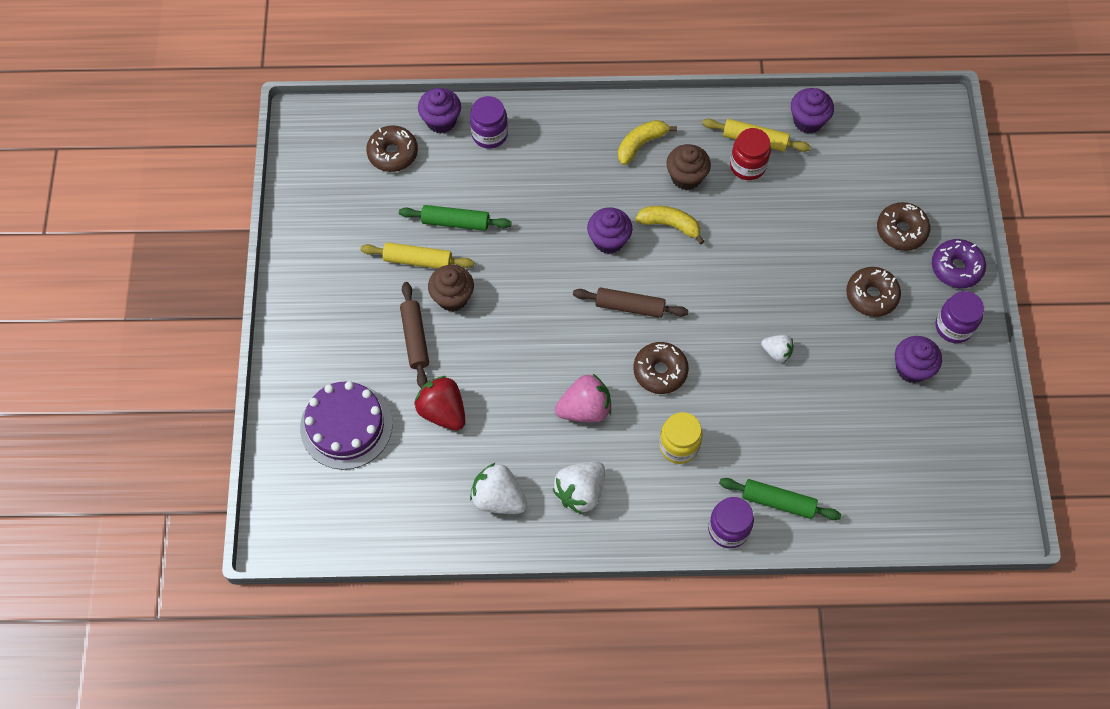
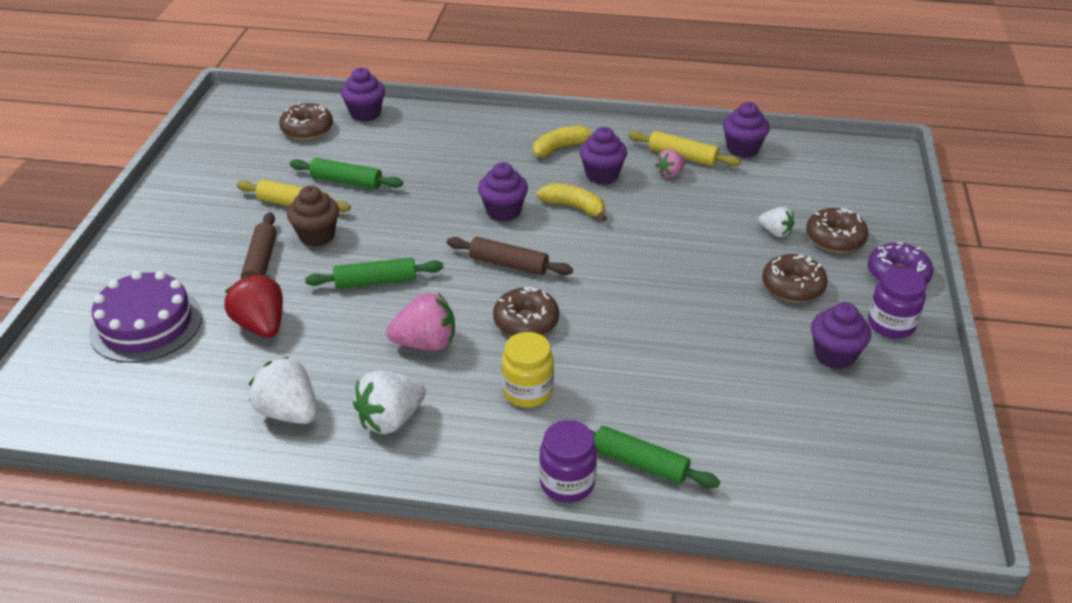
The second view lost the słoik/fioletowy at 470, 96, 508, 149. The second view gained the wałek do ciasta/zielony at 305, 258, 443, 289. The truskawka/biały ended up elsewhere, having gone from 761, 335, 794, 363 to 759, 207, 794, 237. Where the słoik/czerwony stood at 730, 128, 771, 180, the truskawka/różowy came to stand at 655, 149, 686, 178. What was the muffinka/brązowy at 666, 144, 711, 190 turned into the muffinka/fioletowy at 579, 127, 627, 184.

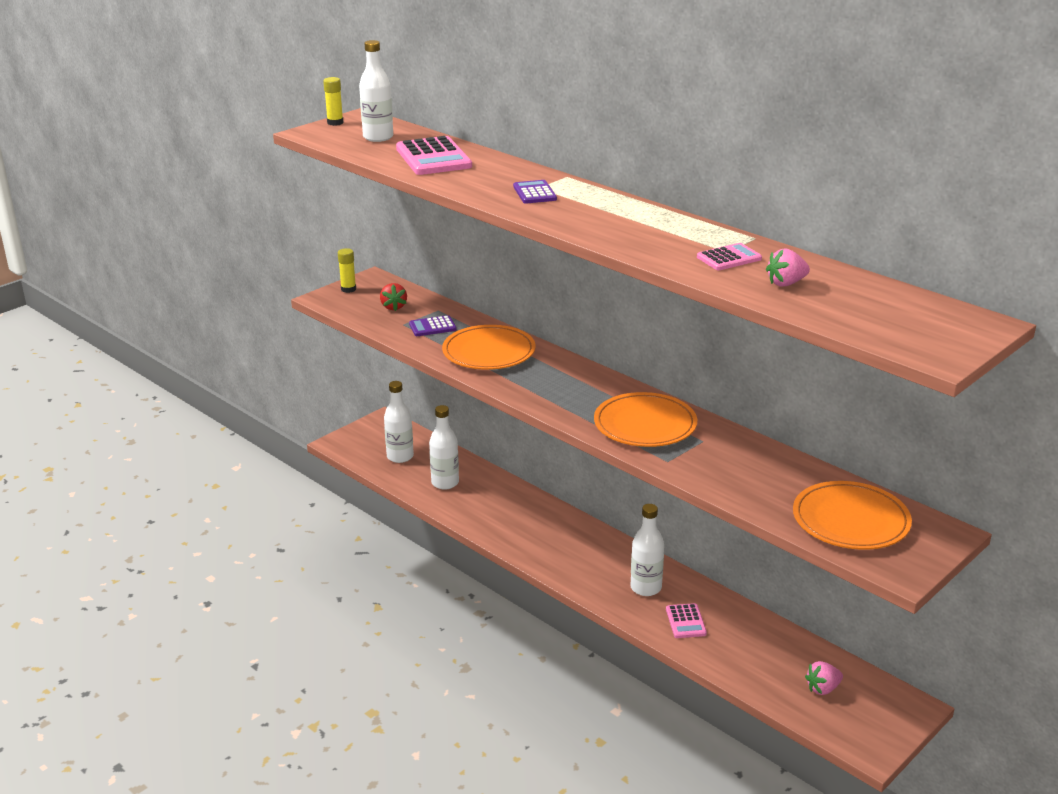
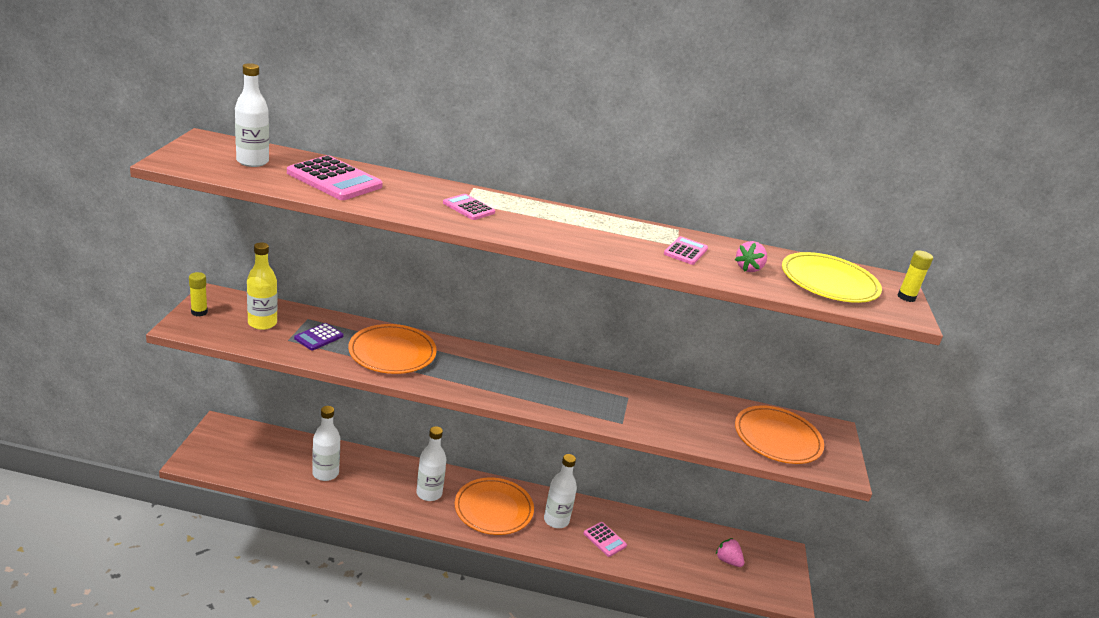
The second view gained the talerz/żółty at 782, 252, 882, 303. The klej w sztyfcie/żółty ended up elsewhere, having gone from 323, 77, 343, 126 to 898, 250, 933, 302. The butelka/biały ended up elsewhere, having gone from 384, 381, 414, 463 to 417, 426, 446, 501. The talerz/pomarańczowy ended up elsewhere, having gone from 594, 392, 697, 447 to 455, 478, 534, 535. Where the truskawka/czerwony stood at 380, 283, 407, 311, the butelka/żółty came to stand at 247, 243, 277, 330. What was the kalkulator/fioletowy at 513, 180, 557, 203 turned into the kalkulator/różowy at 443, 194, 495, 220. The truskawka/różowy at 805, 661, 843, 695 ended up facing another way, 105 degrees clockwise from before.

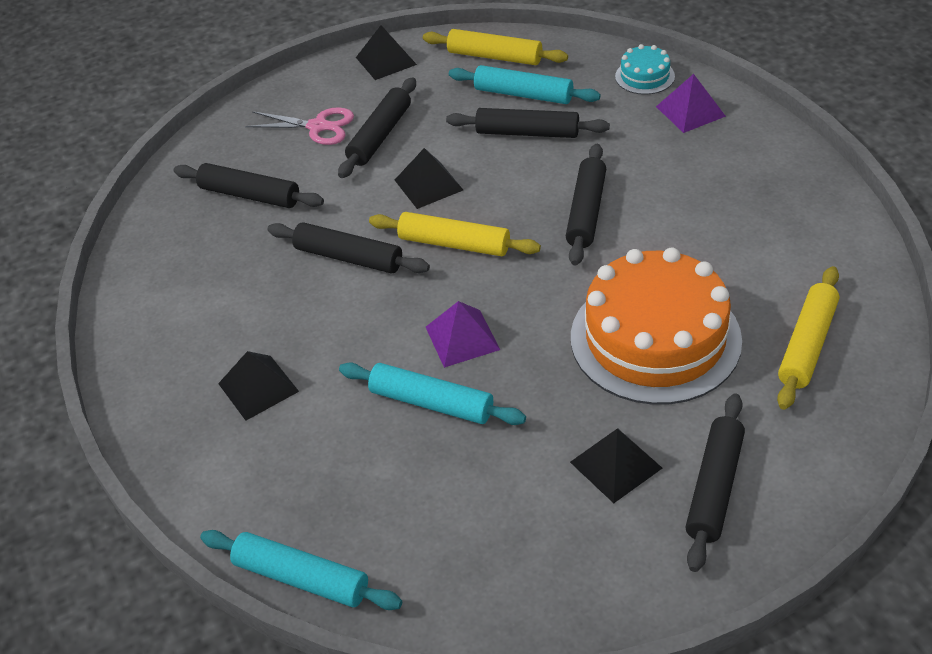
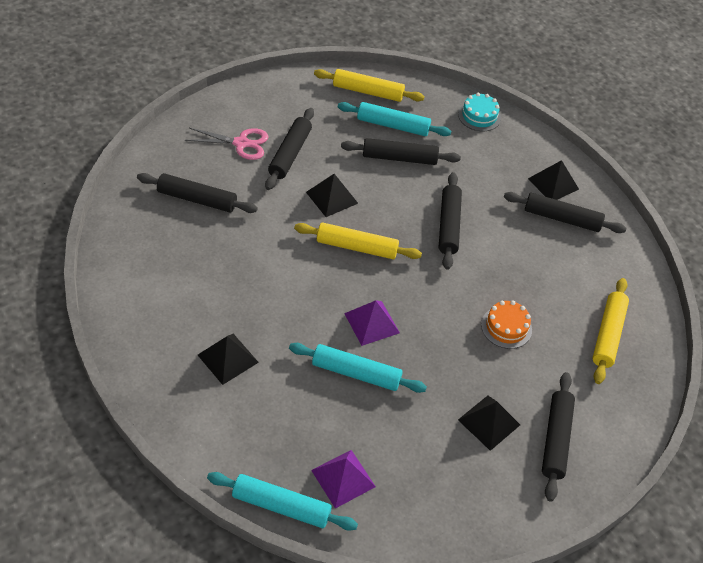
The wałek do ciasta/czarny ended up elsewhere, having gone from 267, 222, 430, 274 to 504, 192, 626, 233. The piramida/czarny ended up elsewhere, having gone from 356, 25, 417, 80 to 528, 160, 579, 200. The piramida/fioletowy ended up elsewhere, having gone from 656, 74, 726, 133 to 311, 450, 376, 509. The size of the tort/pomarańczowy at 571, 247, 742, 405 changed by a factor of 0.43.

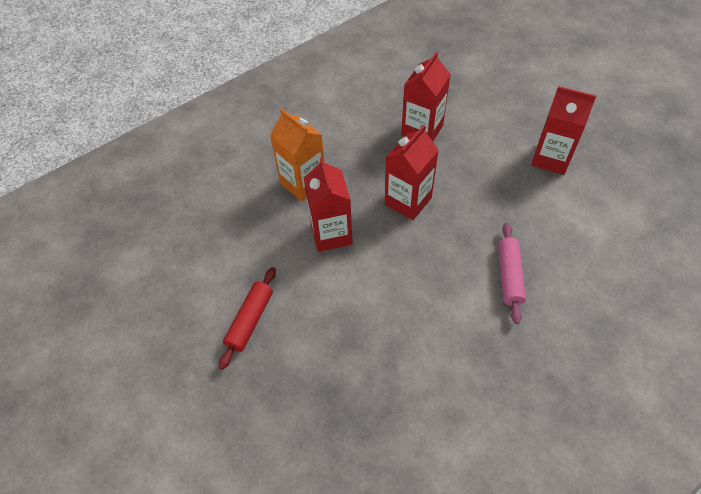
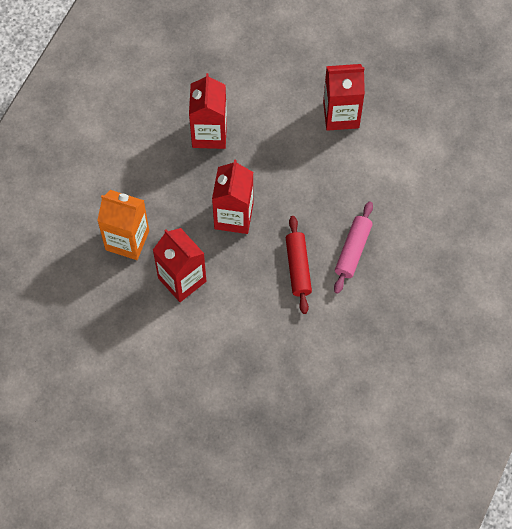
The wałek do ciasta/czerwony ended up elsewhere, having gone from 219, 267, 276, 370 to 286, 216, 312, 314. The wałek do ciasta/różowy at 498, 223, 526, 324 ended up facing another way, 45 degrees clockwise from before.

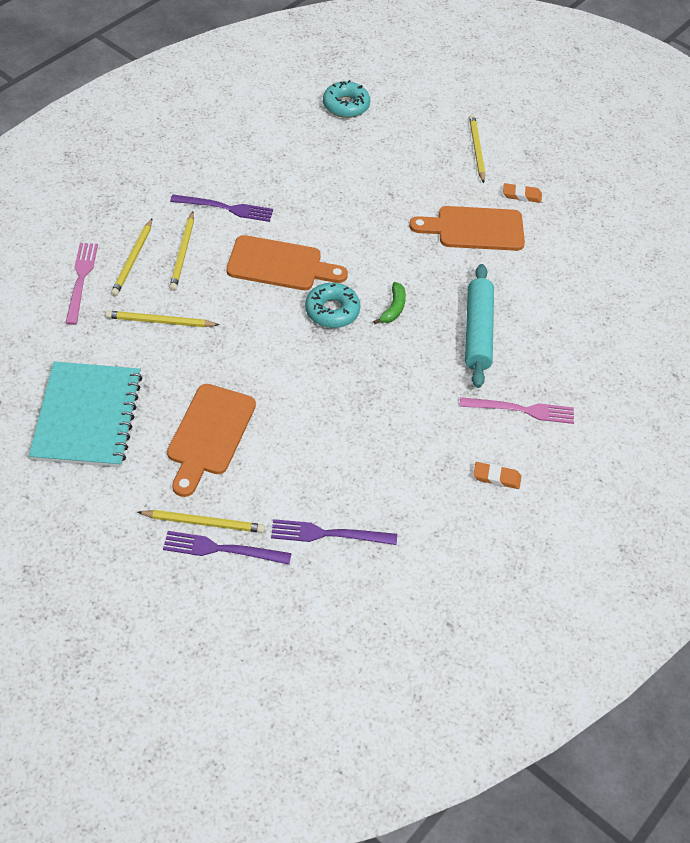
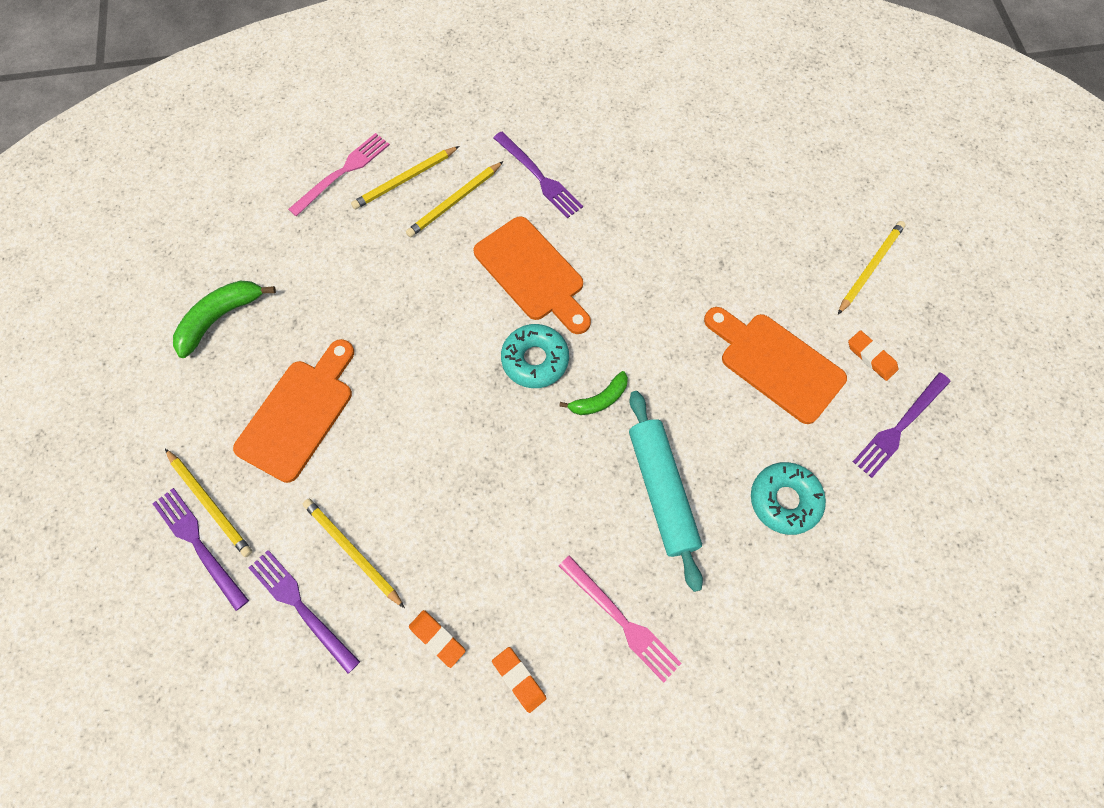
The second view gained the gumka do mazania/pomarańczowy at 409, 610, 466, 668. The second view gained the widelec/fioletowy at 853, 373, 951, 478. The ołówek/żółty ended up elsewhere, having gone from 105, 311, 219, 327 to 303, 499, 405, 608. The donut/turkusowy ended up elsewhere, having gone from 323, 80, 370, 118 to 751, 462, 826, 535. Where the zeszyt/turkusowy stood at 29, 361, 142, 467, the banan/zielony came to stand at 173, 281, 276, 358. The deska do krojenia/pomarańczowy at 167, 384, 256, 497 ended up facing another way, 150 degrees clockwise from before. The wałek do ciasta/turkusowy at 465, 264, 494, 388 ended up facing another way, 60 degrees counterclockwise from before.

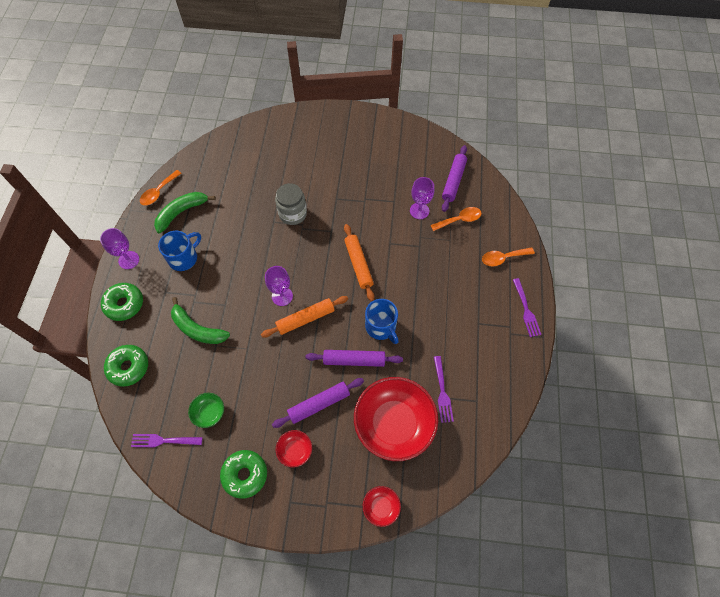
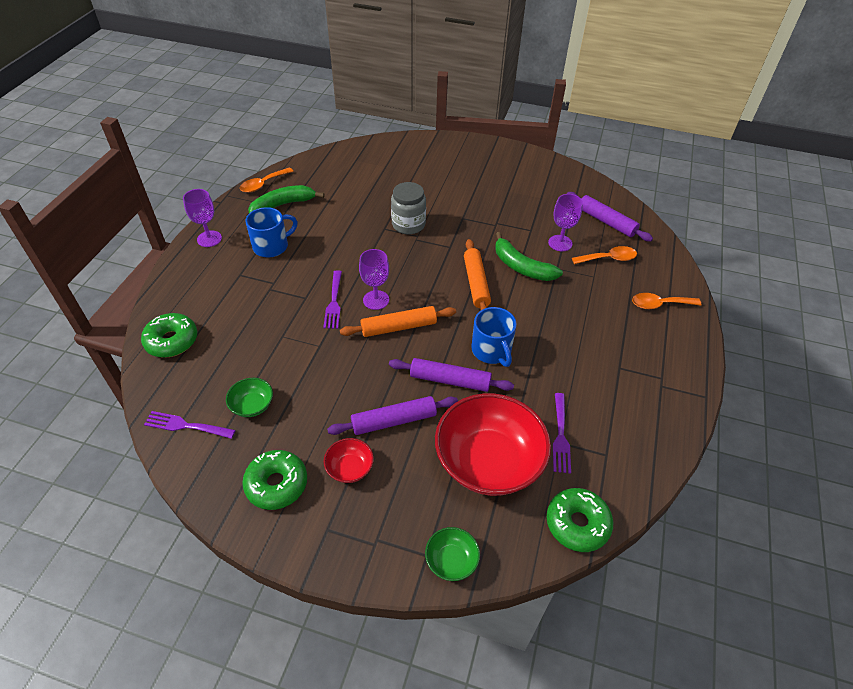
The donut/zielony ended up elsewhere, having gone from 101, 283, 143, 321 to 546, 488, 613, 552. The banan/zielony ended up elsewhere, having gone from 171, 297, 230, 344 to 495, 232, 563, 281. The widelec/fioletowy ended up elsewhere, having gone from 513, 278, 542, 337 to 323, 270, 342, 329. What was the miska/czerwony at 363, 486, 401, 527 turned into the miska/zielony at 425, 527, 480, 581. The wałek do ciasta/fioletowy at 442, 145, 467, 212 ended up facing another way, 75 degrees counterclockwise from before.

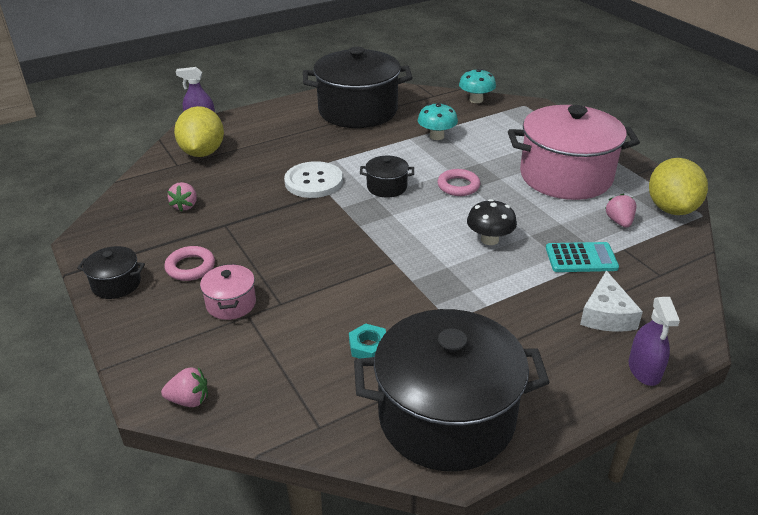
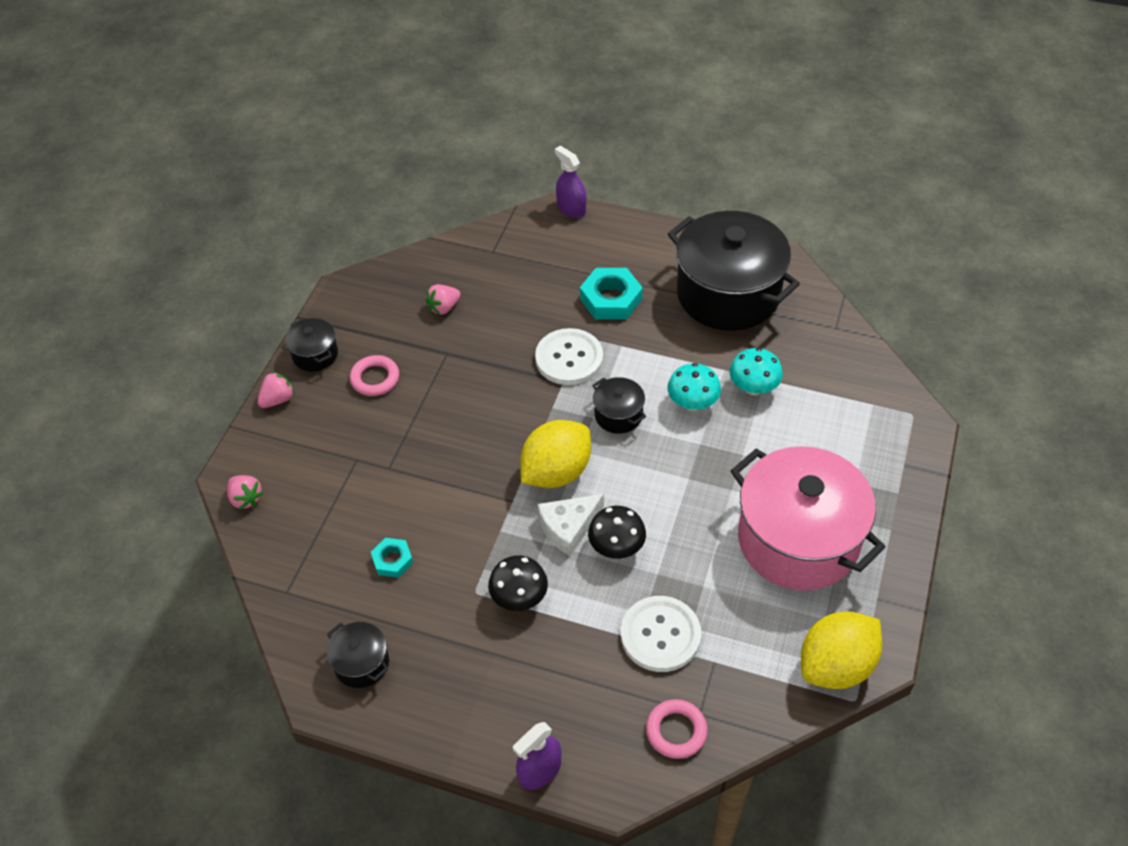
The second view lost the garnek/różowy at 200, 264, 256, 320. The second view gained the grzyb/czarny at 488, 555, 548, 611. The second view gained the nakrętka/turkusowy at 580, 268, 643, 320. The cytryna/żółty ended up elsewhere, having gone from 174, 106, 224, 157 to 520, 420, 591, 488. The pierścień/różowy ended up elsewhere, having gone from 438, 169, 480, 196 to 646, 699, 708, 759. The grzyb/turkusowy ended up elsewhere, having gone from 459, 69, 496, 103 to 667, 363, 721, 411. The ser/biały ended up elsewhere, having gone from 580, 271, 643, 332 to 538, 494, 604, 556. The truskawka/różowy ended up elsewhere, having gone from 605, 194, 636, 228 to 258, 372, 295, 408. Where the kalkulator/turkusowy stood at 546, 242, 619, 272, the guzik/biały came to stand at 621, 596, 701, 672. The size of the garnek/czarny at 354, 309, 550, 471 changed by a factor of 0.43.

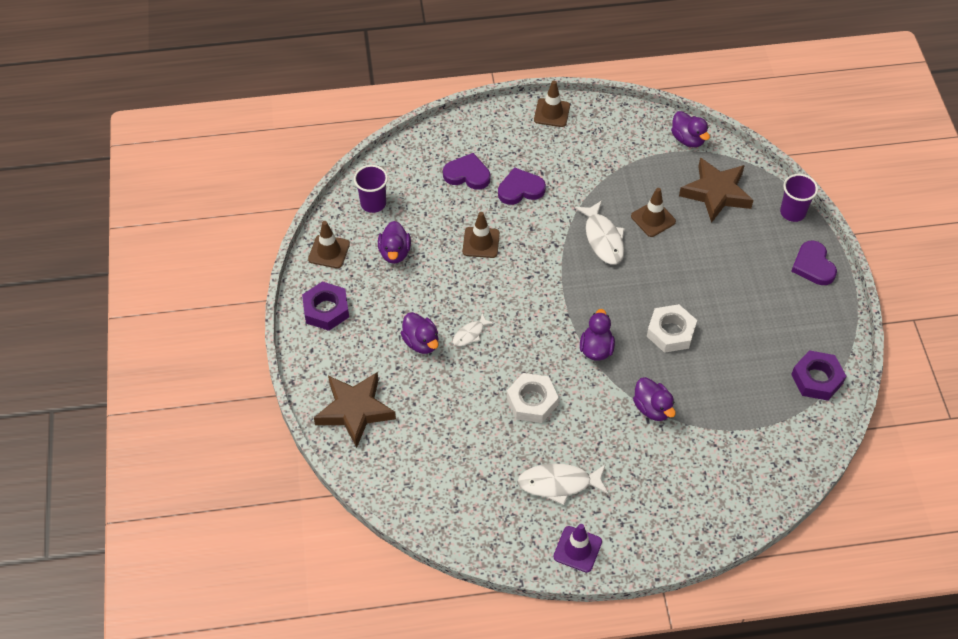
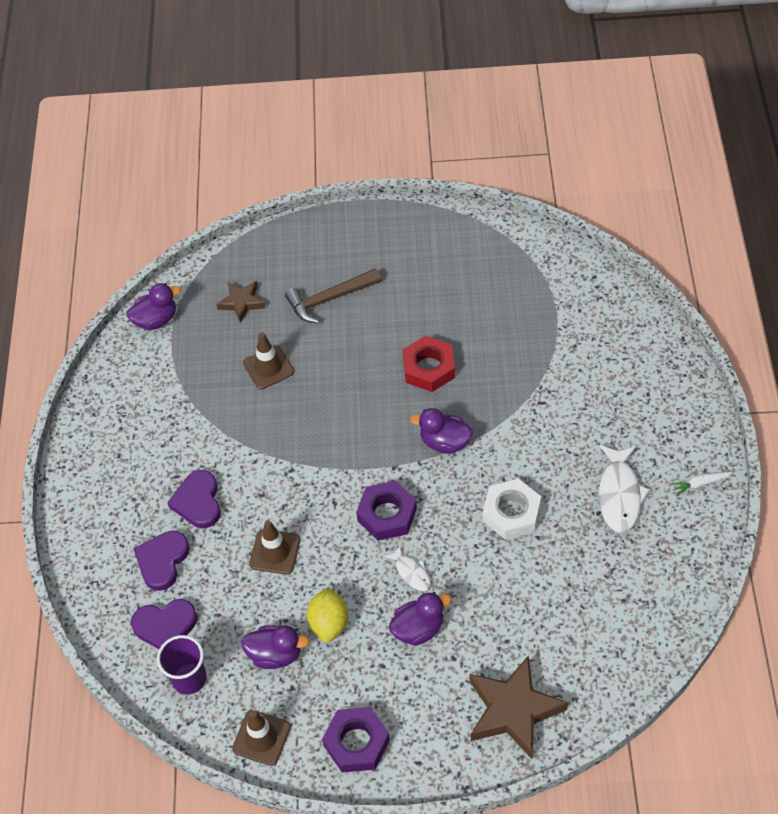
The second view lost the pachołek/brązowy at 534, 80, 570, 127. The second view lost the ryba/biały at 575, 200, 625, 265. The second view lost the kaczka/fioletowy at 633, 377, 676, 421. The second view lost the szklanka/fioletowy at 780, 174, 818, 222. The second view gained the młotek/brązowy at 285, 268, 381, 324. The second view gained the cytryna/żółty at 307, 587, 348, 642. The serce/fioletowy ended up elsewhere, having gone from 791, 241, 837, 285 to 131, 599, 197, 649. The nakrętka/fioletowy ended up elsewhere, having gone from 791, 350, 846, 401 to 356, 480, 417, 541. Where the pachołek/fioletowy stood at 553, 524, 602, 573, the marchewka/biały came to stand at 670, 472, 733, 496. What was the nakrętka/biały at 647, 304, 697, 353 turned into the nakrętka/czerwony at 402, 335, 455, 392. The size of the gwiazda/brązowy at 679, 158, 754, 223 changed by a factor of 0.56.

